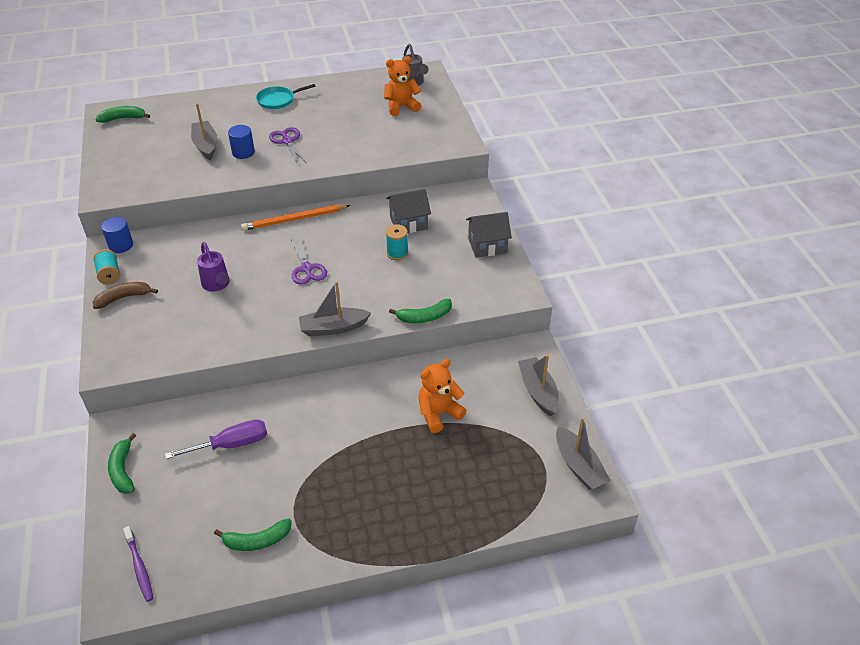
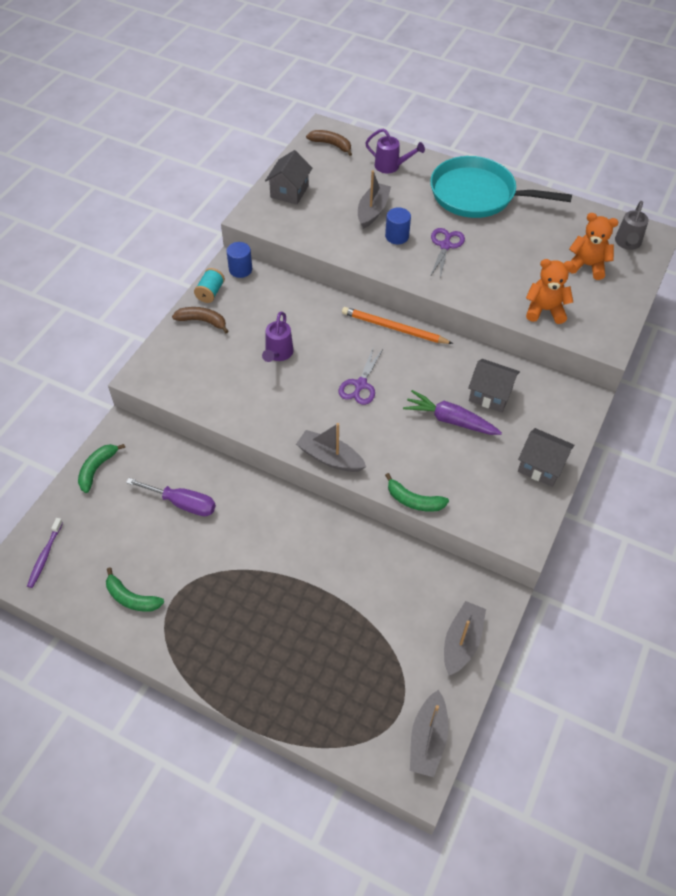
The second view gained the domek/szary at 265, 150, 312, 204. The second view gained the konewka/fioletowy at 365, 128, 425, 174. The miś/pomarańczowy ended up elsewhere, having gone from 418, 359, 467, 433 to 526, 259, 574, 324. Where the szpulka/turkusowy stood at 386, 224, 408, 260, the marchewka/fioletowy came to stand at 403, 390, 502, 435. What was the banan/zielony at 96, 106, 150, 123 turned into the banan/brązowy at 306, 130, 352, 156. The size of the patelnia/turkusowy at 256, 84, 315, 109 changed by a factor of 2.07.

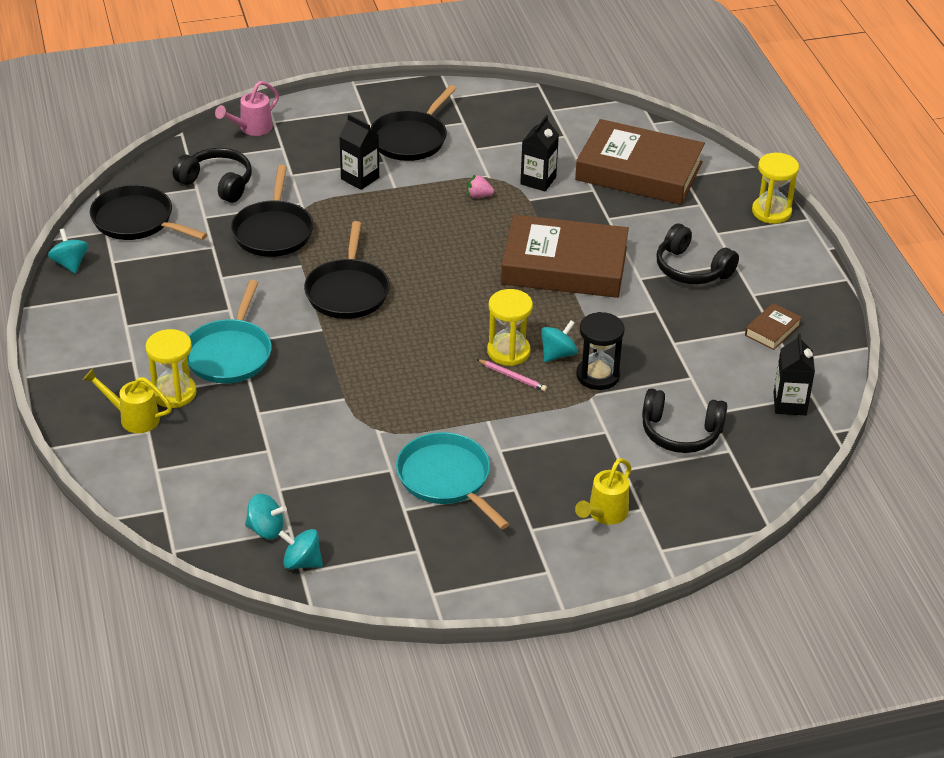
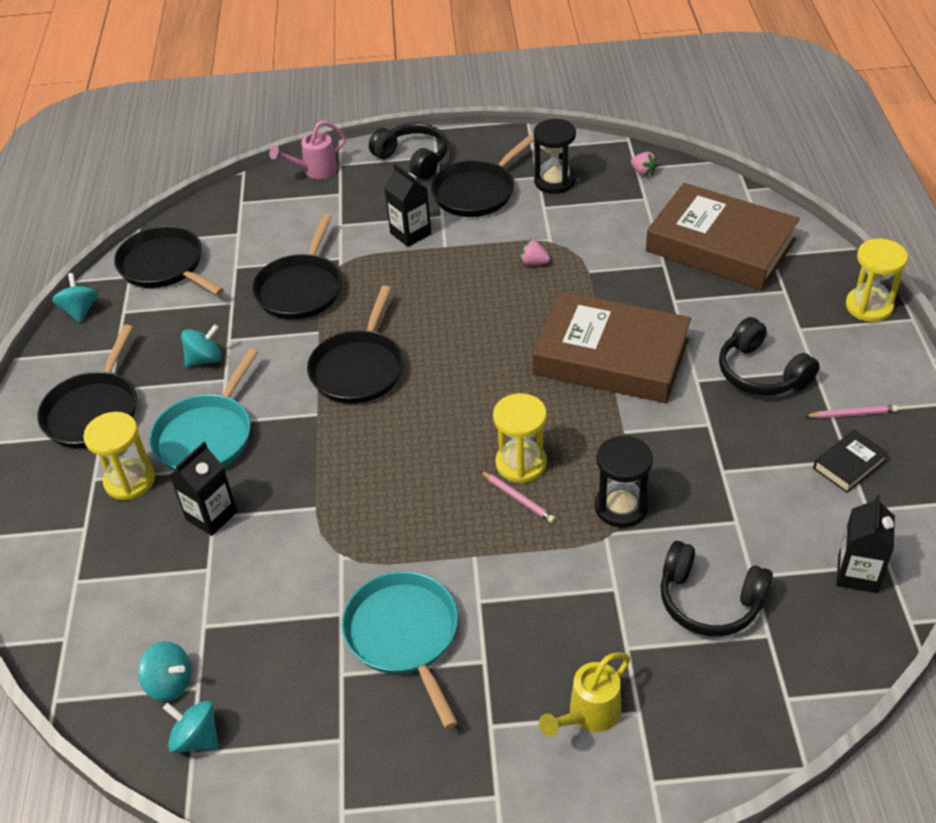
The second view lost the konewka/żółty at 83, 368, 172, 433. The second view gained the patelnia/czarny at 37, 325, 137, 449. The second view gained the klepsydra/czarny at 534, 119, 576, 194. The second view gained the truskawka/różowy at 631, 152, 658, 176. The second view gained the ołówek/różowy at 806, 405, 898, 418. The słuchawki/czarny ended up elsewhere, having gone from 173, 148, 252, 203 to 369, 123, 448, 180. The karton mleka/czarny ended up elsewhere, having gone from 520, 115, 559, 191 to 169, 442, 237, 536. The bączek/turkusowy ended up elsewhere, having gone from 541, 320, 578, 362 to 181, 324, 222, 367. What was the książka/brązowy at 745, 303, 802, 350 turned into the książka/czarny at 813, 430, 888, 493.

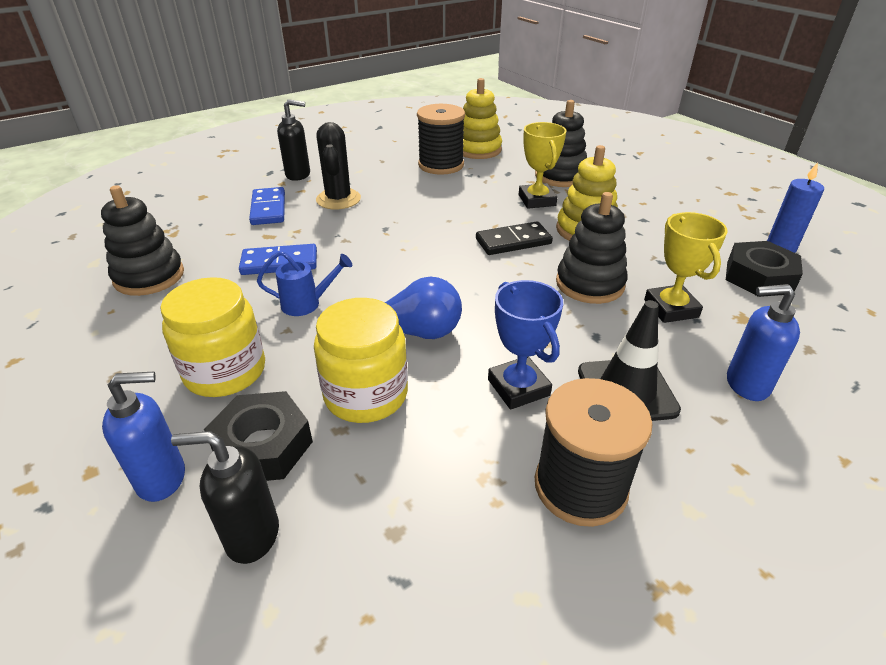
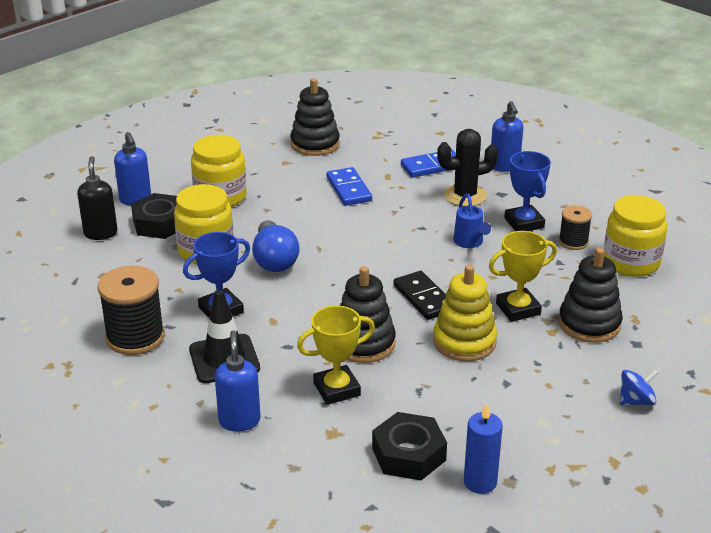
The second view gained the puchar/niebieski at 504, 151, 551, 231. The second view gained the bączek/niebieski at 620, 370, 658, 405. The konewka/niebieski ended up elsewhere, having gone from 257, 251, 352, 316 to 453, 194, 491, 248. Where the zabawka nakładanka/żółty stood at 463, 78, 502, 159, the słoik/żółty came to stand at 604, 195, 667, 277. What was the dozownik mydła/czarny at 277, 99, 310, 181 turned into the dozownik mydła/niebieski at 491, 101, 524, 172. The size of the szpulka/czarny at 417, 104, 465, 175 changed by a factor of 0.57.

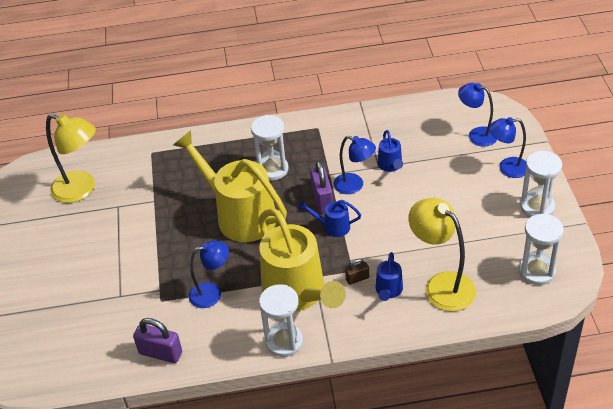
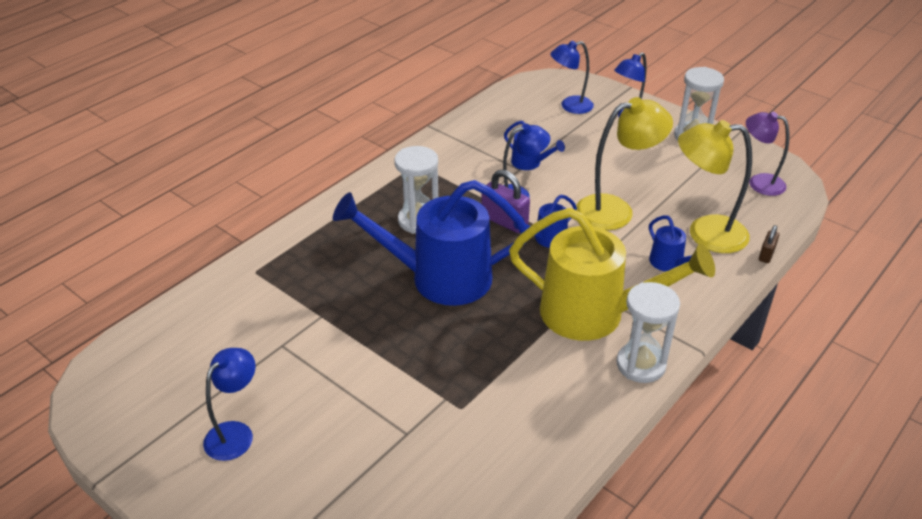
The second view lost the kłódka/fioletowy at 133, 318, 182, 363. The lampka/żółty ended up elsewhere, having gone from 46, 114, 96, 203 to 576, 97, 673, 230. The lampka/niebieski ended up elsewhere, having gone from 189, 240, 229, 308 to 203, 348, 256, 461. The kłódka/brązowy ended up elsewhere, having gone from 345, 259, 369, 285 to 759, 225, 779, 263. Where the klepsydra/biały stood at 519, 213, 564, 285, the lampka/fioletowy came to stand at 746, 112, 789, 196. What was the konewka/żółty at 173, 131, 287, 242 turned into the konewka/niebieski at 333, 180, 528, 306.

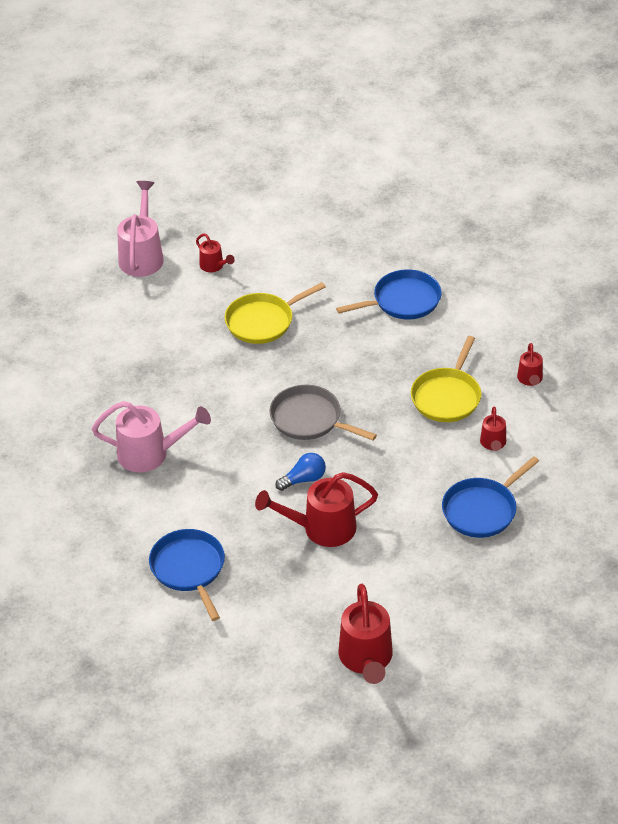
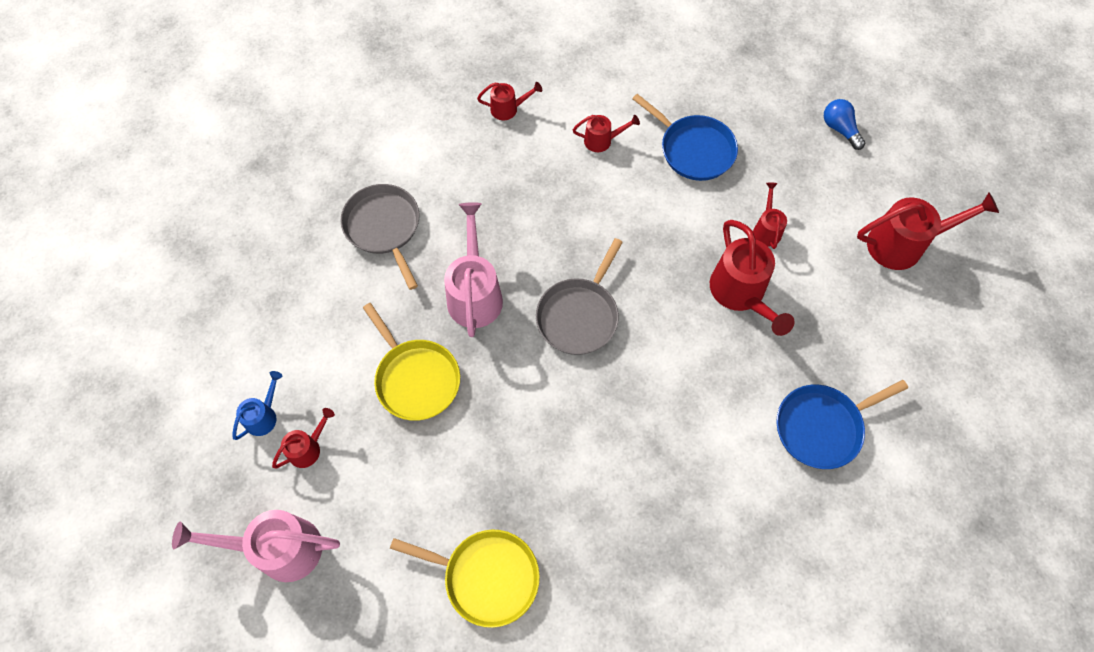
The second view gained the konewka/niebieski at 232, 371, 283, 440. The second view gained the konewka/czerwony at 753, 183, 787, 249. The konewka/różowy ended up elsewhere, having gone from 92, 401, 211, 473 to 444, 202, 503, 337. The żarówka/niebieski ended up elsewhere, having gone from 275, 453, 326, 491 to 824, 99, 865, 150. The patelnia/żółty ended up elsewhere, having gone from 411, 336, 481, 422 to 390, 530, 540, 628. What was the patelnia/niebieski at 336, 269, 442, 319 turned into the patelnia/szary at 340, 184, 420, 290.

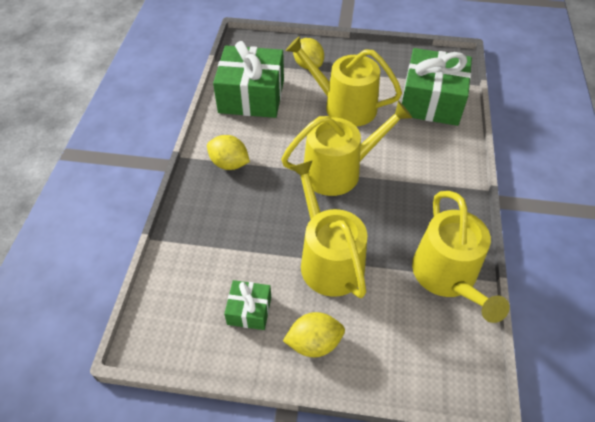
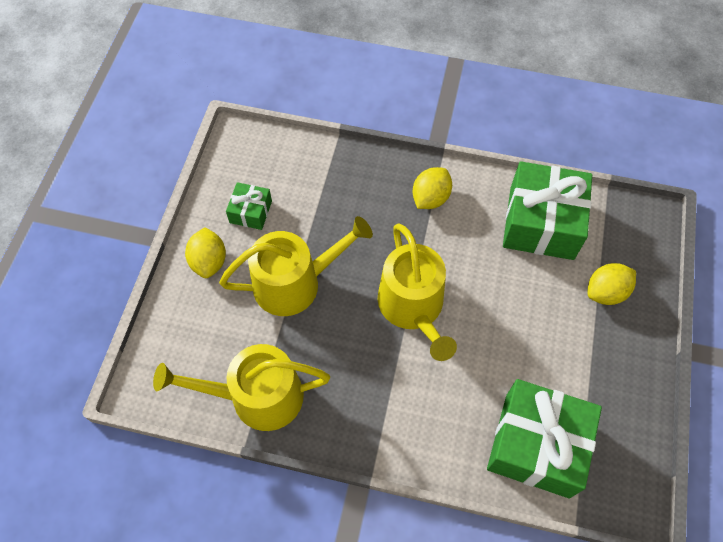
The second view lost the konewka/żółty at 286, 36, 402, 127.

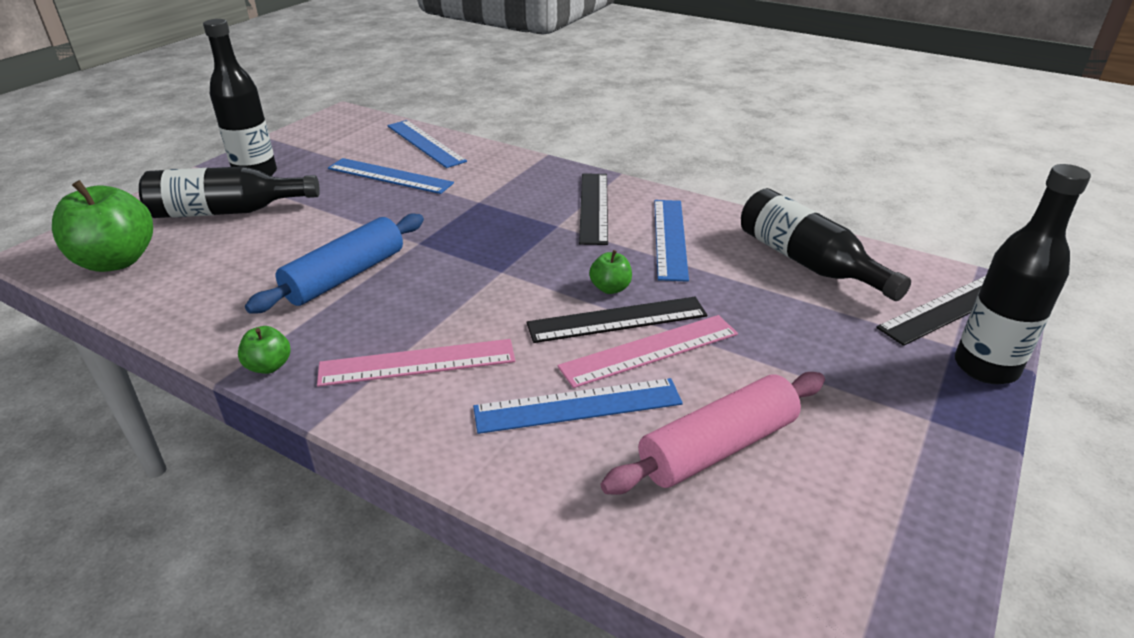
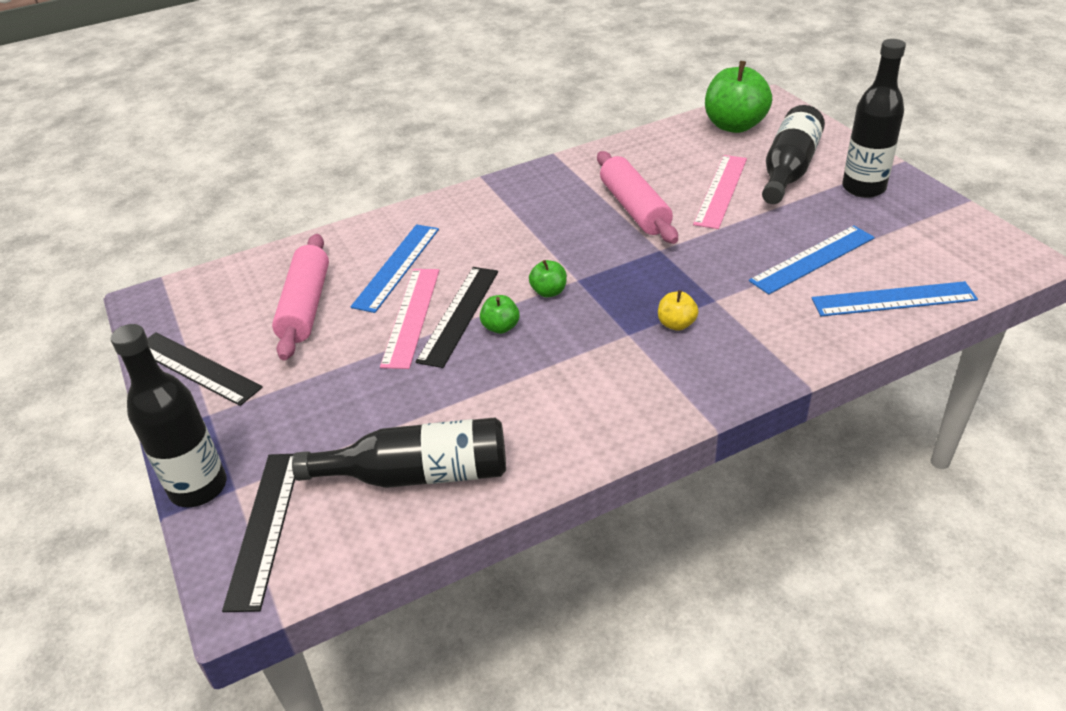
The second view lost the linijka/niebieski at 654, 200, 689, 282. The second view gained the jabłko/żółty at 658, 290, 698, 331. The jabłko/zielony ended up elsewhere, having gone from 238, 326, 291, 374 to 529, 260, 567, 297. The linijka/różowy ended up elsewhere, having gone from 317, 339, 515, 387 to 693, 155, 747, 229. The linijka/czarny ended up elsewhere, having gone from 579, 173, 608, 245 to 148, 332, 263, 406. What was the wałek do ciasta/niebieski at 245, 214, 424, 314 turned into the wałek do ciasta/różowy at 597, 151, 678, 244.

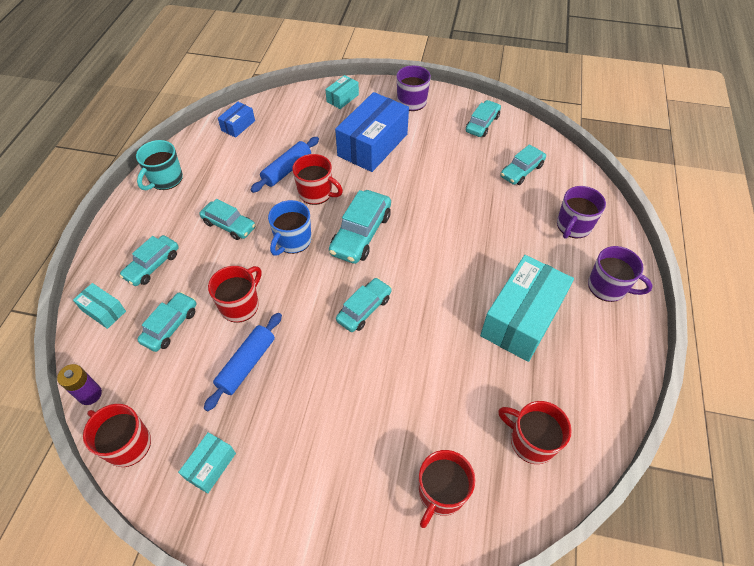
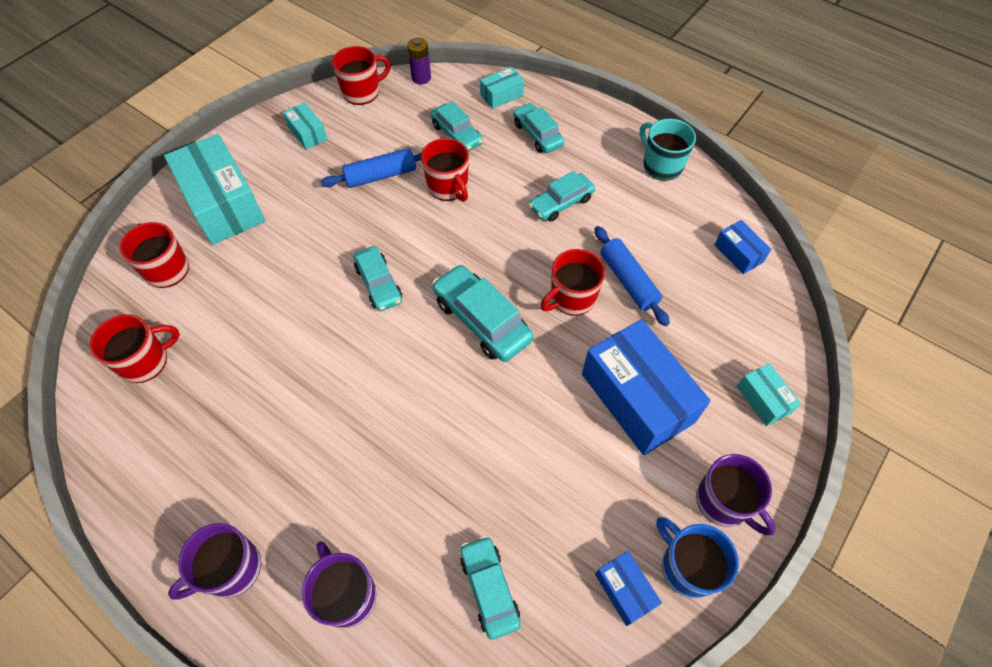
The kubek/niebieski ended up elsewhere, having gone from 268, 200, 311, 256 to 656, 517, 739, 598. The pudełko/turkusowy ended up elsewhere, having gone from 480, 255, 574, 362 to 164, 134, 265, 245. Where the samochód/turkusowy stood at 466, 100, 501, 137, the pudełko/niebieski came to stand at 595, 551, 662, 626. The wałek do ciasta/niebieski at 204, 313, 282, 411 ended up facing another way, 75 degrees counterclockwise from before.

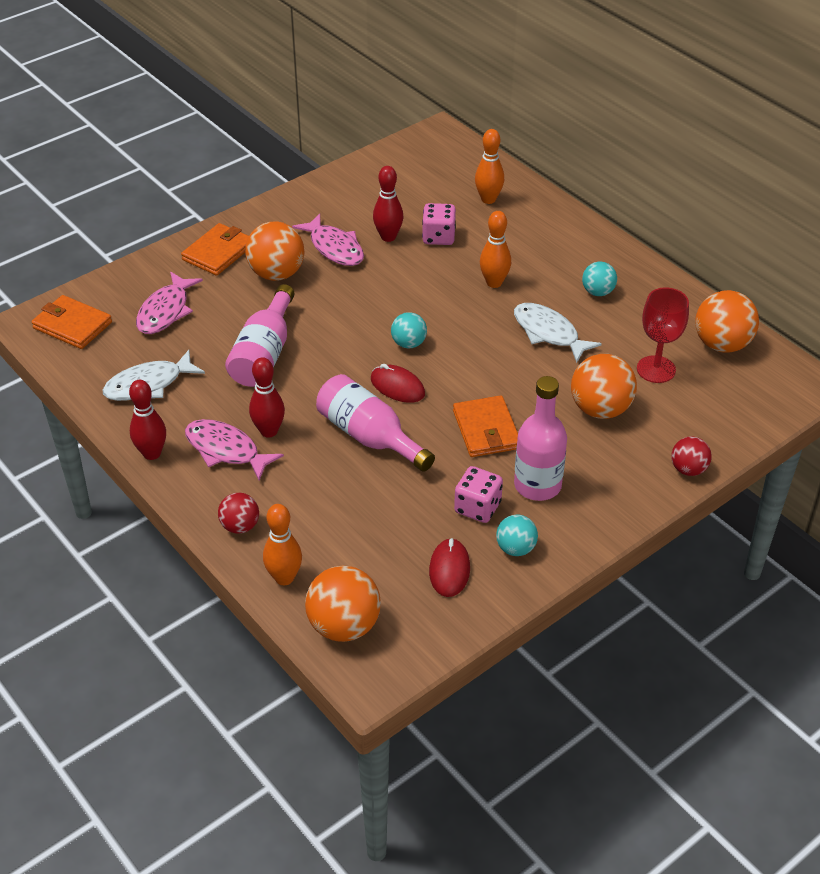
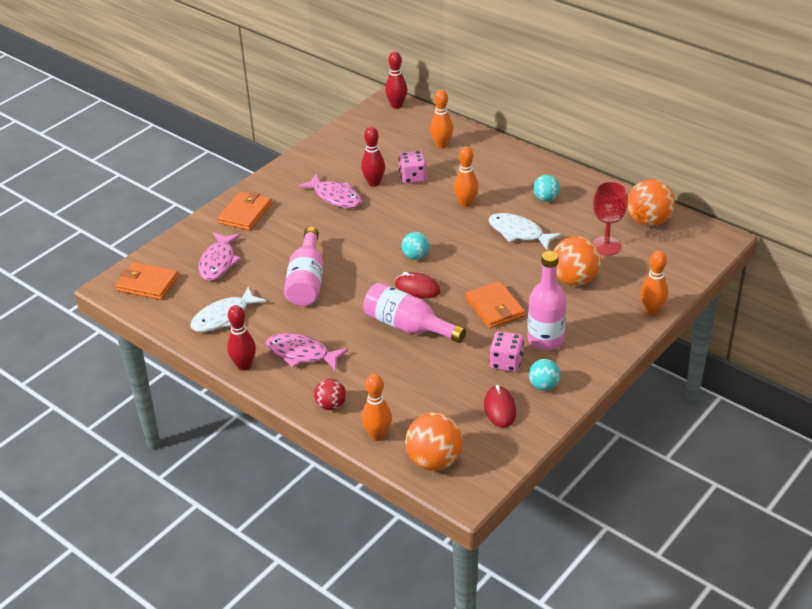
The second view lost the piłka/pomarańczowy at 245, 221, 304, 281. The kręgiel/czerwony ended up elsewhere, having gone from 249, 357, 285, 438 to 385, 51, 407, 109. Where the piłka/czerwony stood at 671, 436, 712, 476, the kręgiel/pomarańczowy came to stand at 640, 251, 668, 315.

